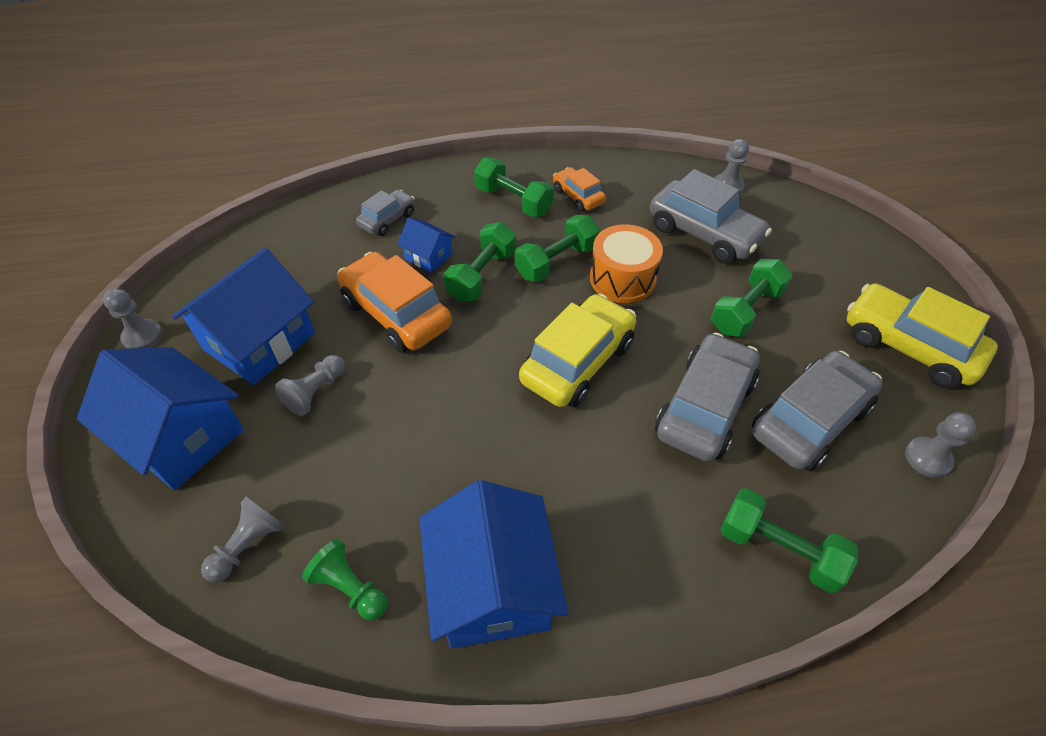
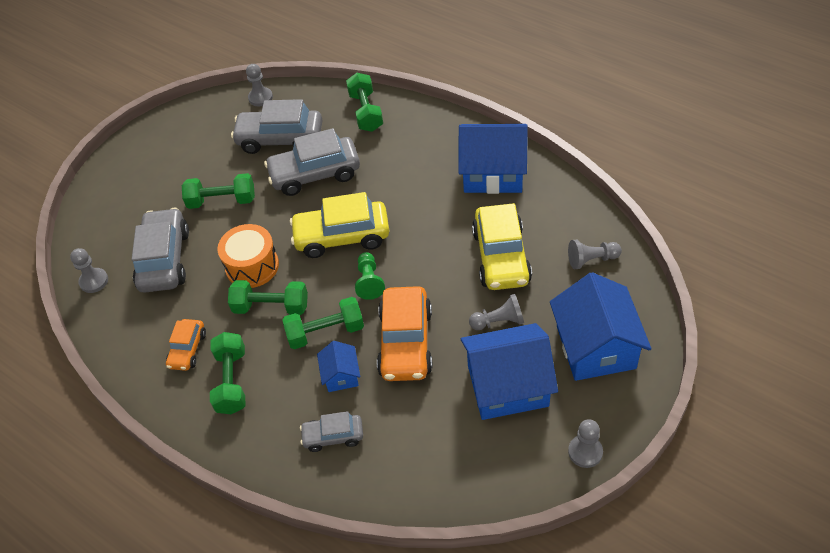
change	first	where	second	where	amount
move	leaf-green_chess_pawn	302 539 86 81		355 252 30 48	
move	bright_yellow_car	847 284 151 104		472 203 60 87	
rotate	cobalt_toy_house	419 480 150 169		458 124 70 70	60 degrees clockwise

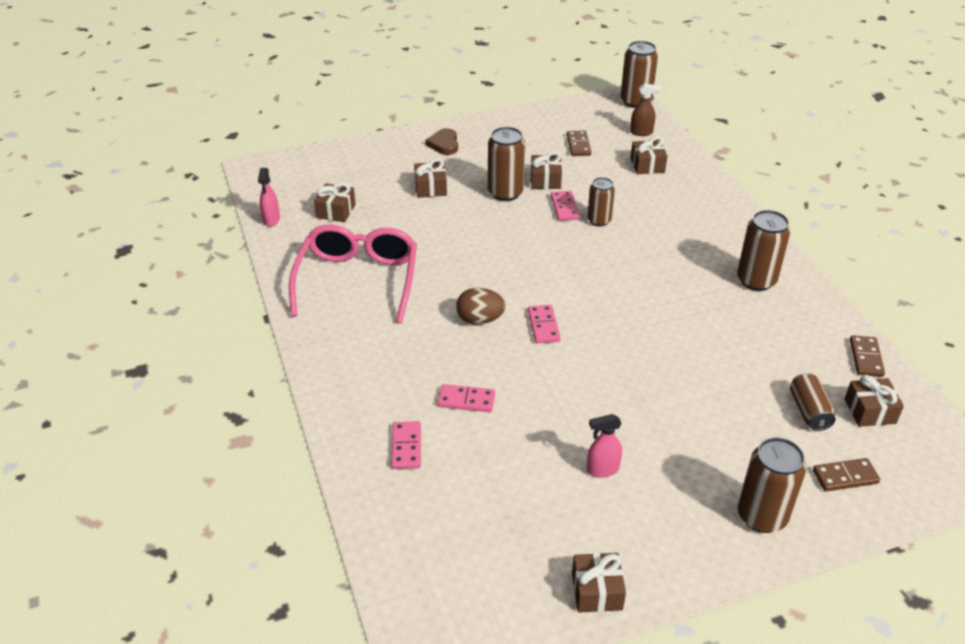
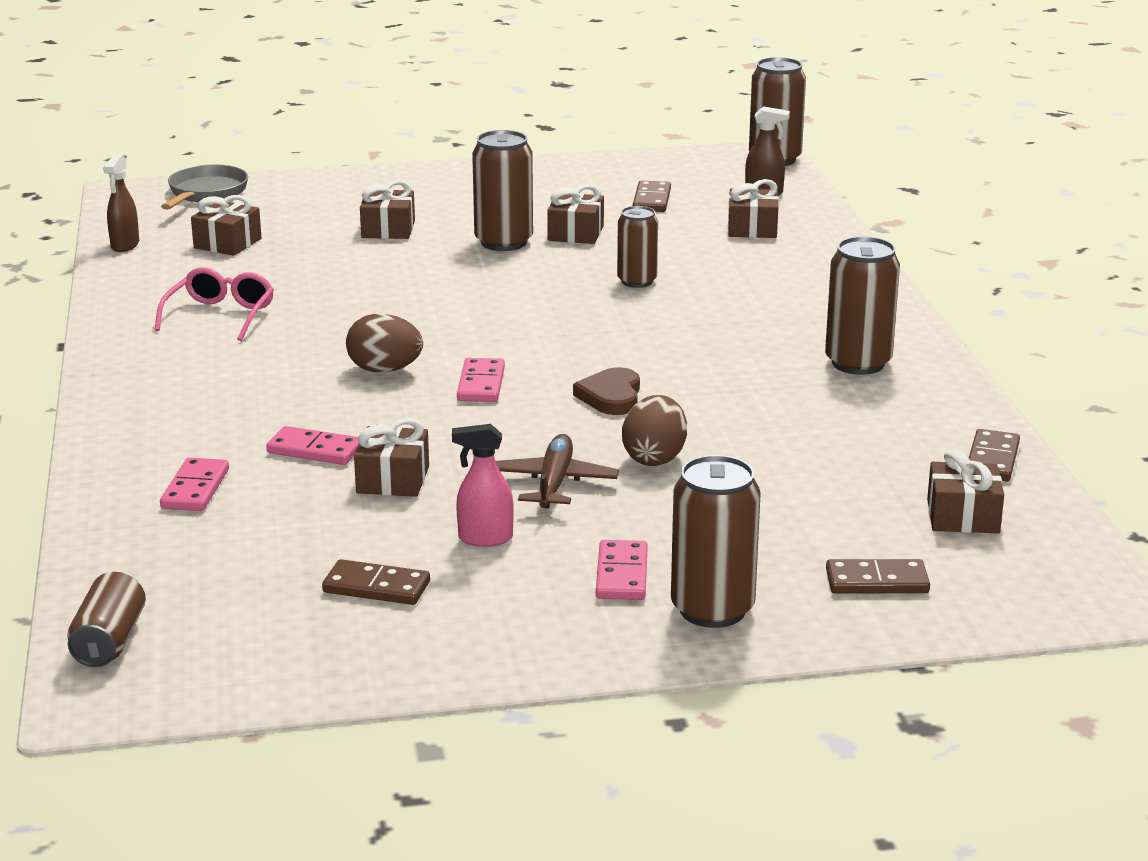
change	first	where	second	where	amount
insert			gray_frying_pan	161 164 87 46	
insert			dark_brown_domino_piece	322 559 108 46	
insert			dark_brown_plane	495 434 124 74	
insert			dark_brown_egg	622 395 65 71	
move	dark_brown_heart_shape	425 128 33 27		573 367 67 48	
move	pink_domino_piece	551 191 29 30		596 540 52 60	
move	dark_brown_wrapped_gift	572 553 54 60		354 418 75 79	
move	dark_brown_tin	790 373 46 58		67 572 79 95	
recolor	pink_sprayer	258 168 22 59	dark_brown_sprayer	103 154 36 98	
resize	pink_spectacles	289 224 128 99		155 267 119 74	x0.54

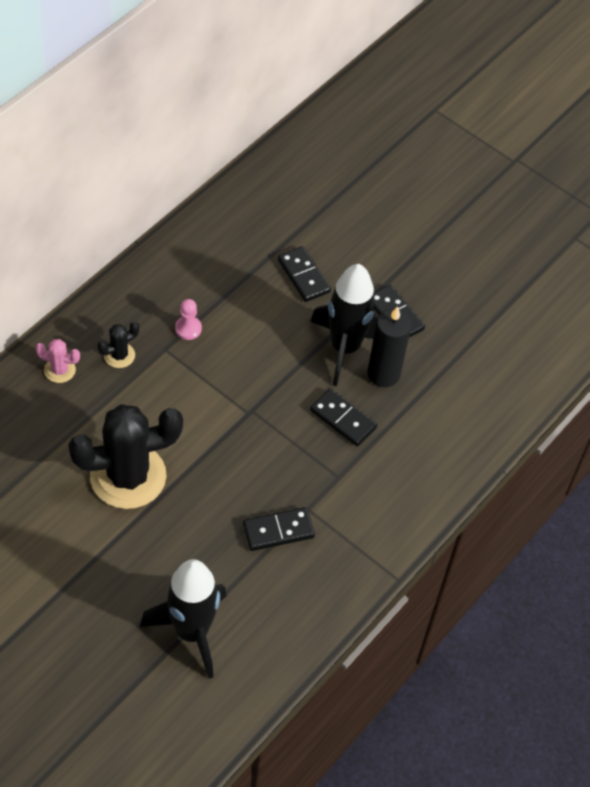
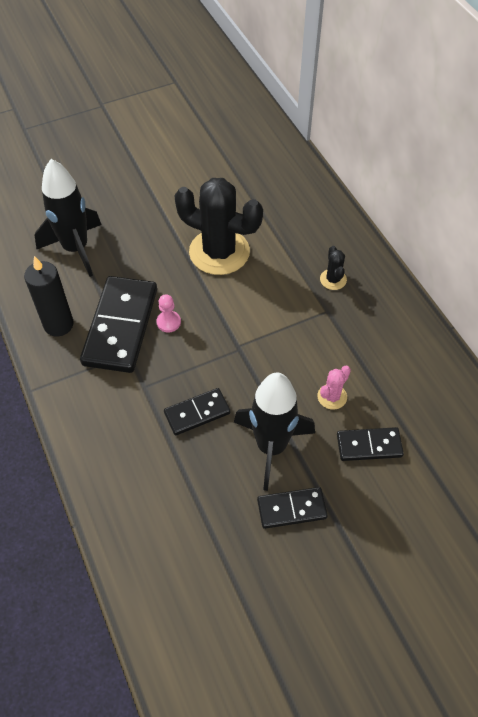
change	first	where	second	where	amount
move	pink_cactus	35 339 45 44		317 366 34 44	
move	pink_chess_pawn	175 299 27 41		156 294 25 39	
move	ebony_pillar_candle	367 306 44 81		24 256 50 81	
rotate	ebony_cactus	68 404 115 105		174 178 89 97	75 degrees counterclockwise
resize	ebony_domino_piece	243 507 72 44		80 276 77 97	x1.87

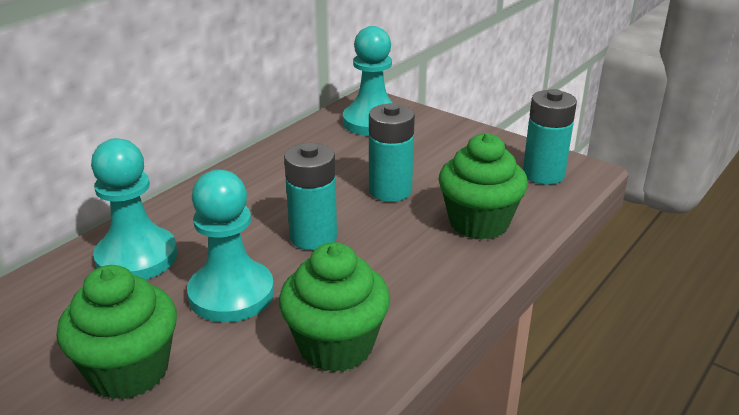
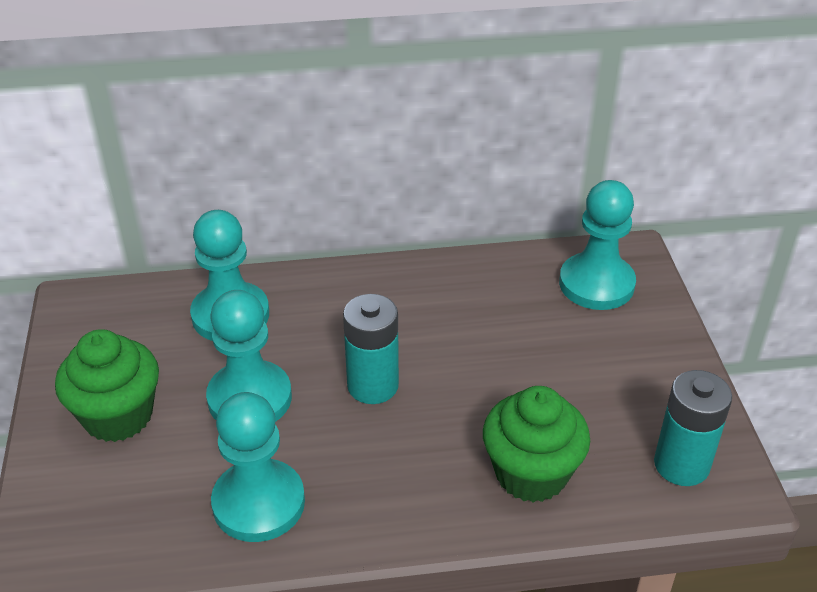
change	first	where	second	where	amount
delete	teal_battery	369 103 46 99			
replace	leaf-green_muffin	279 242 111 130	teal_chess_pawn	211 392 94 150	

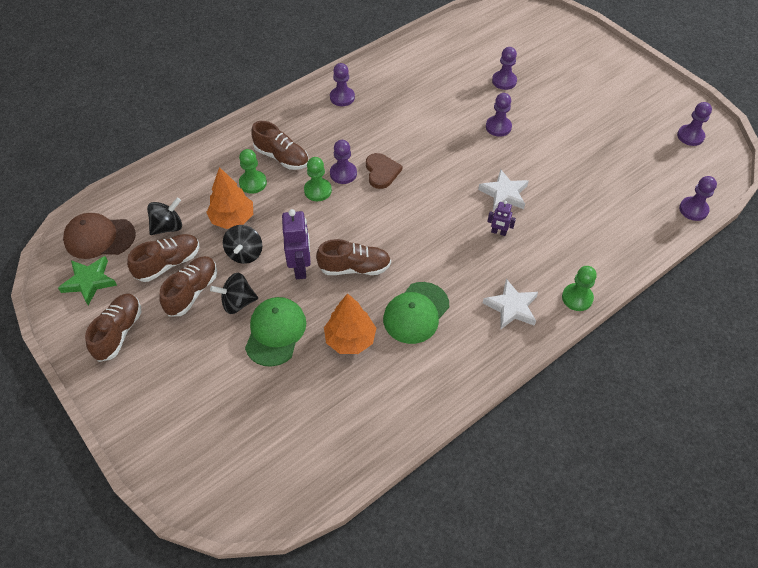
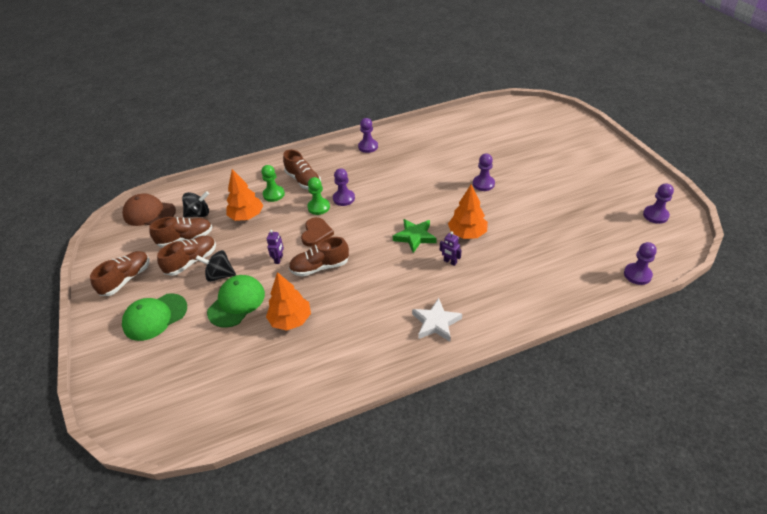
change	first	where	second	where	amount
delete	ebony_toy_top	223 225 39 39			
delete	violet_chess_pawn	492 47 25 43			
delete	leaf-green_chess_pawn	562 266 35 45			
move	leaf-green_star	58 256 59 49		393 219 44 34	
move	dark_brown_heart_shape	366 153 36 36		301 217 33 30	
move	leaf-green_cap	383 282 66 62		122 293 65 48	
replace	snow-white_star	478 169 51 42	orange_toy_tree	448 185 40 54	
rotate	dark_brown_lace-up_shoe	316 239 75 36		289 237 60 40	150 degrees clockwise
resize	violet_toy_robot	282 209 29 70		267 230 17 34	x0.55

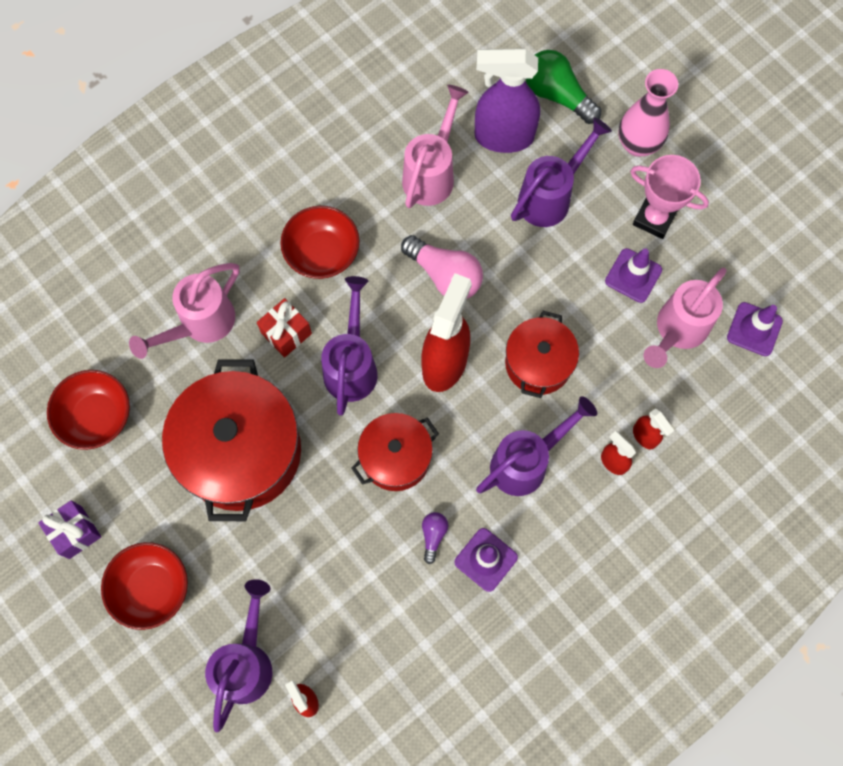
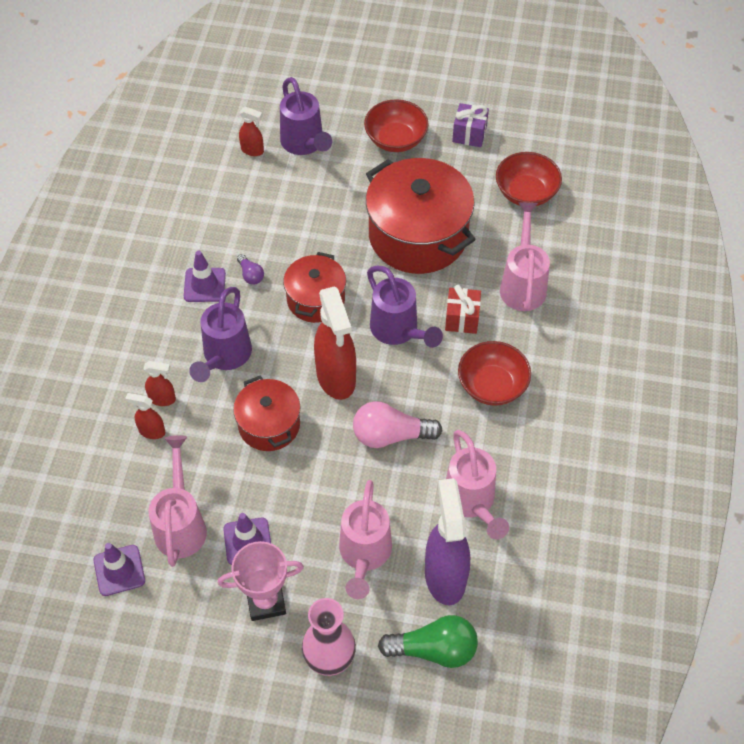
change	first	where	second	where	amount
recolor	violet_watering_can	511 117 101 110	pink_watering_can	339 480 53 119	
rotate	violet_sprayer	475 48 65 105		425 478 45 127	60 degrees counterclockwise

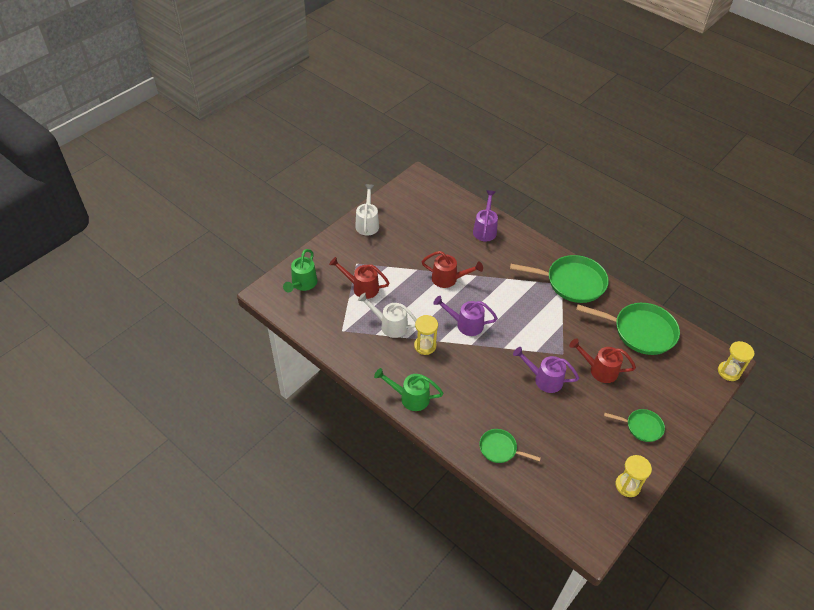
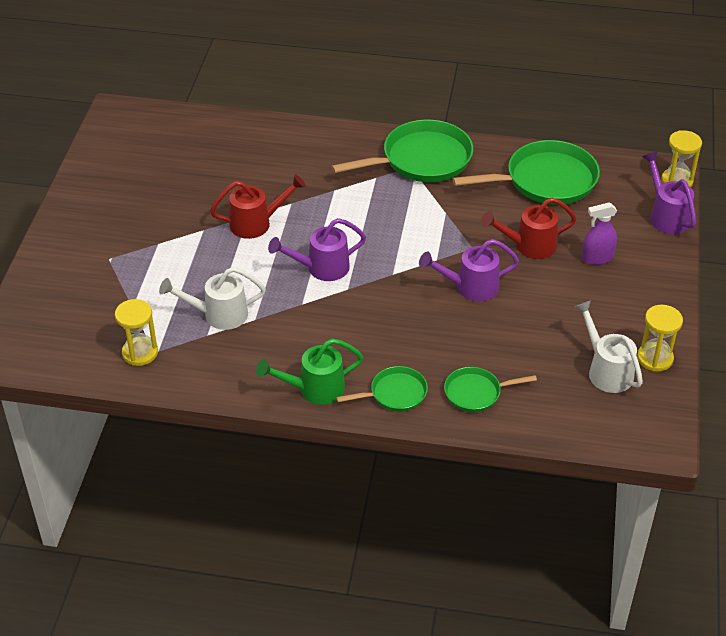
change	first	where	second	where	amount
delete	leaf-green_watering_can	283 249 34 44			
delete	crimson_watering_can	329 257 60 42			
insert			violet_sprayer	582 202 35 63	
move	snow-white_watering_can	355 184 24 52		575 300 68 93	
move	bright_yellow_sandglass	414 315 24 40		115 299 43 67	
move	violet_watering_can	473 190 25 52		642 152 54 82	
move	leaf-green_frying_pan	604 409 61 33		336 366 92 46	

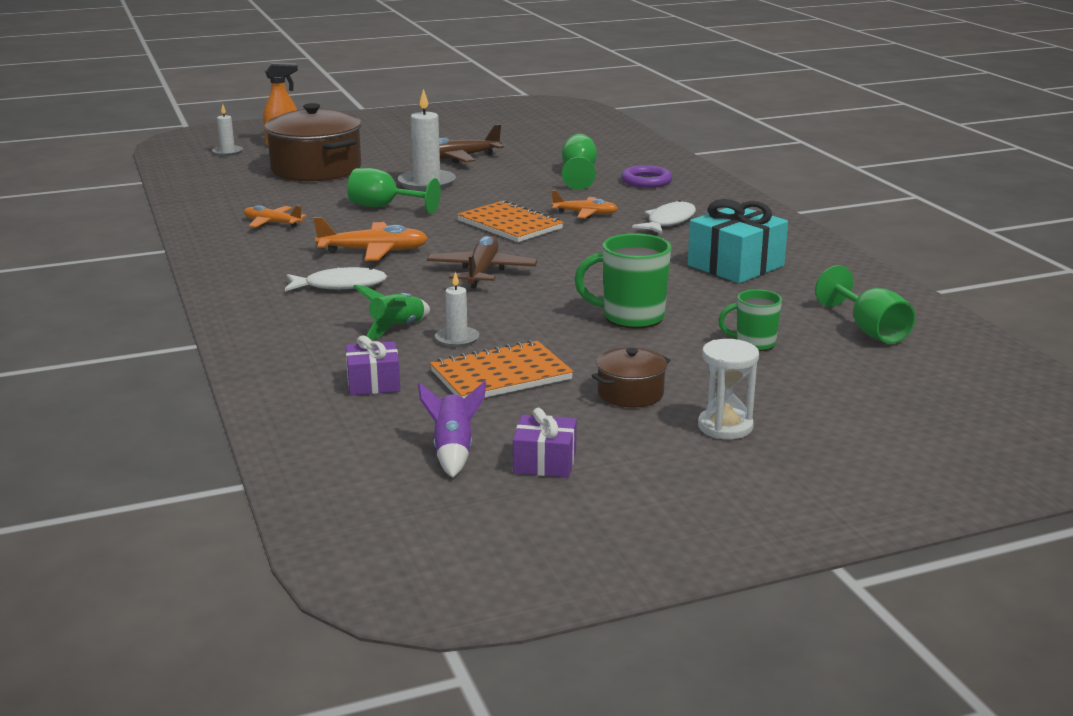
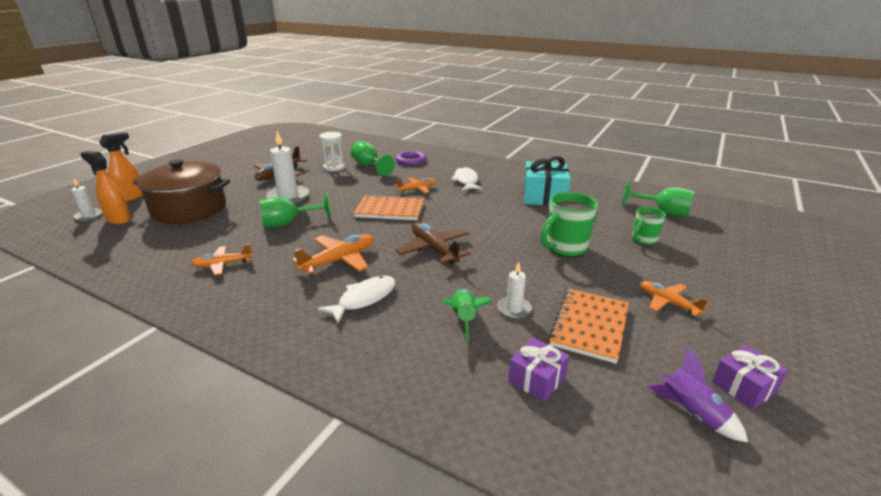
change	first	where	second	where	amount
insert			orange_sprayer	80 151 51 73	
move	snow-white_sandglass	698 339 61 100		319 132 26 40	
replace	dark_brown_stockpot	592 348 78 60	orange_plane	641 281 67 35	

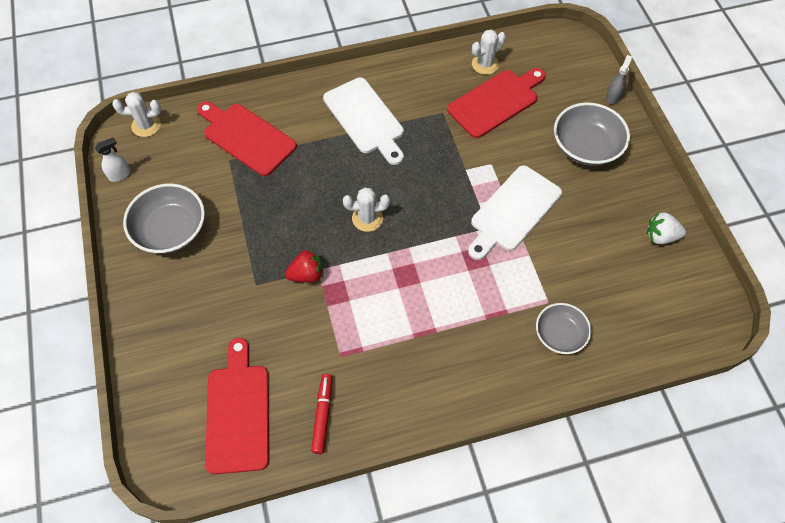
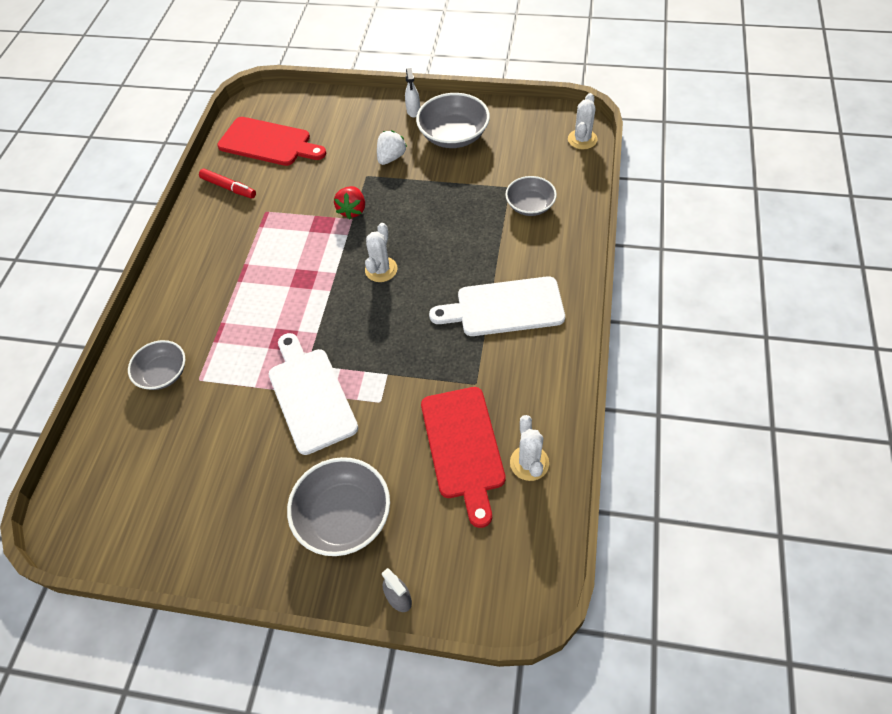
change	first	where	second	where	amount
move	snow-white_sprayer	95 137 36 45		405 68 15 49	
move	snow-white_berry	647 212 39 32		377 130 30 35	
replace	crimson_chopping_board	197 101 100 75	gray_serving_bowl	505 176 52 40	

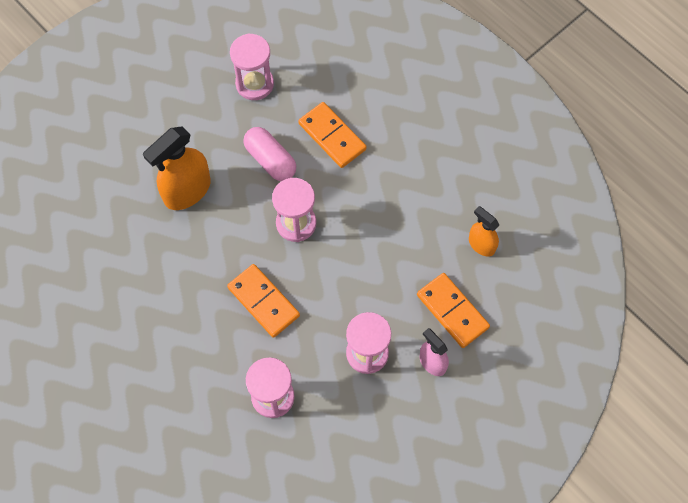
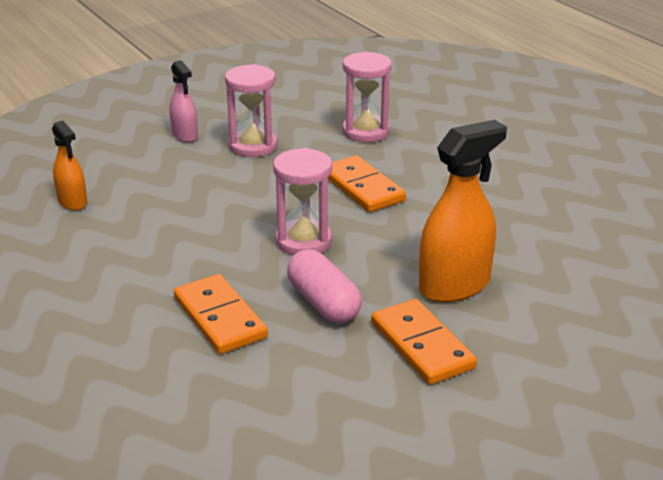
change	first	where	second	where	amount
delete	pink_sandglass	230 33 44 67			
move	orange_domino_piece	417 273 73 75		371 299 106 86	

